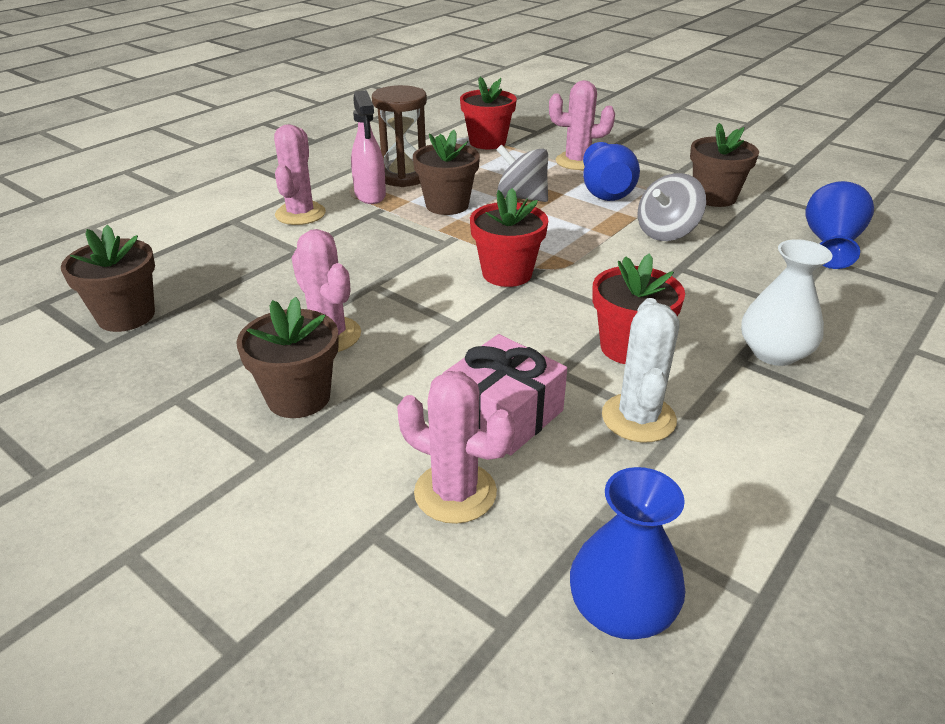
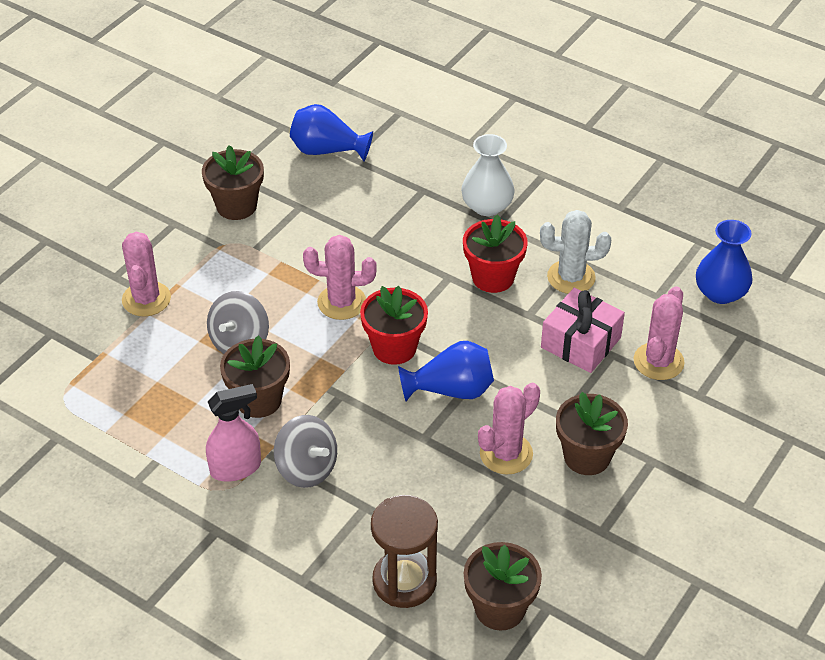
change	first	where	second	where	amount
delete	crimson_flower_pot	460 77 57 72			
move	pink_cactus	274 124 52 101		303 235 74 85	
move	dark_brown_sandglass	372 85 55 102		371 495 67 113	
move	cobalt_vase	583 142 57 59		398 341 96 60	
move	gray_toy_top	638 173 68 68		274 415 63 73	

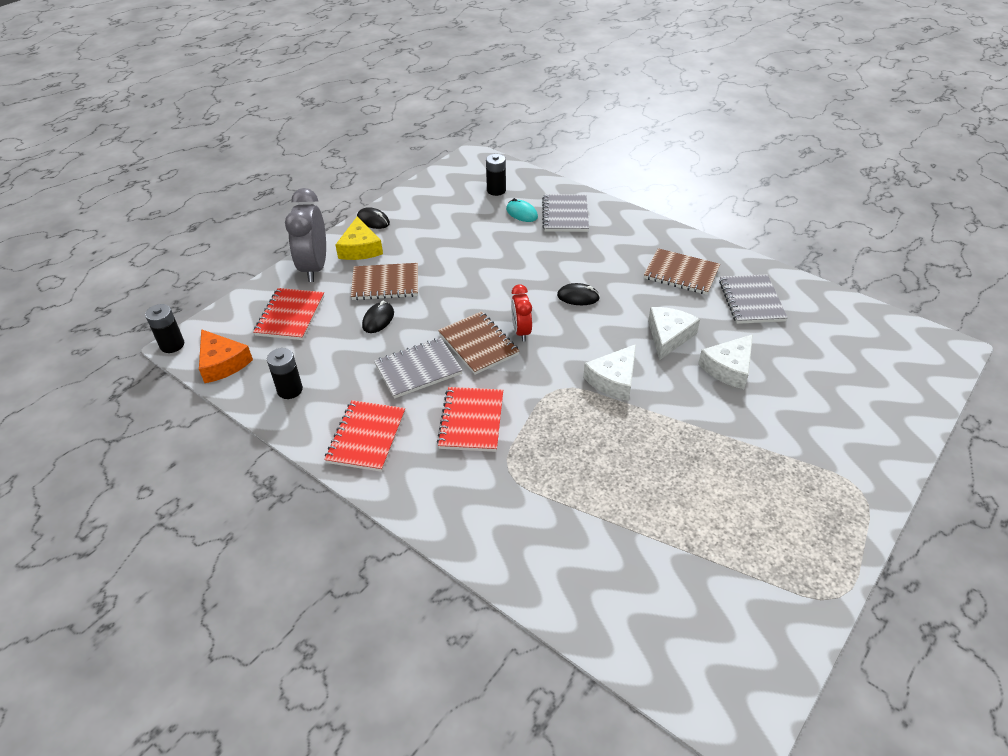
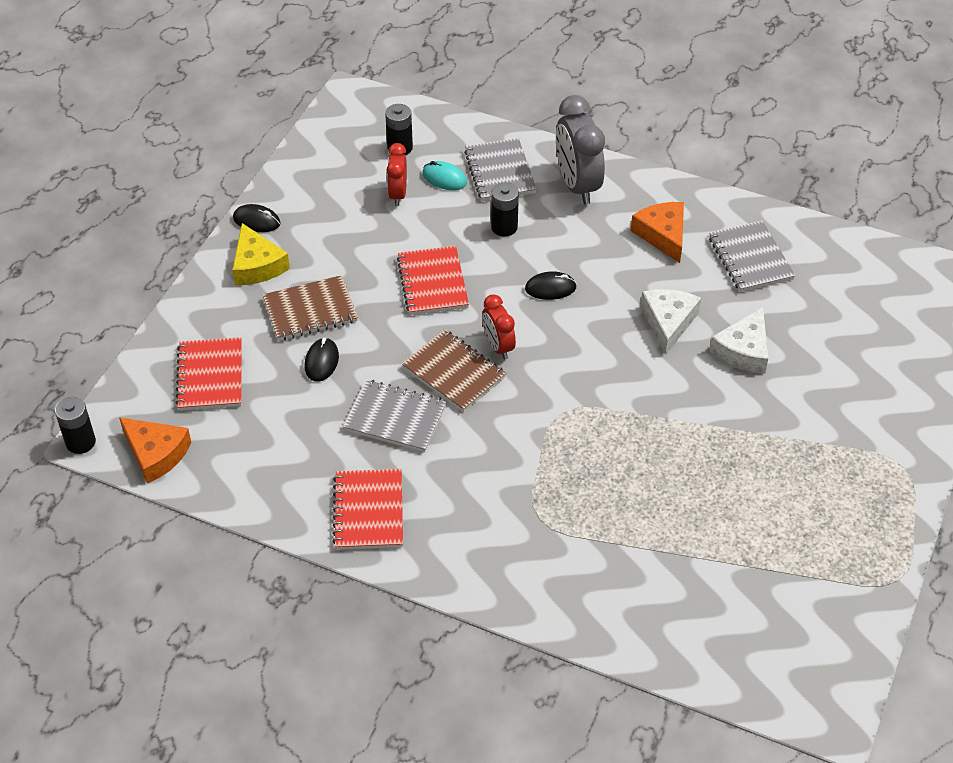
change	first	where	second	where	amount
delete	snow-white_piece_of_cheese	583 344 53 57			
insert			crimson_clock	387 143 20 63	
move	ebony_battery	267 348 36 51		491 183 28 54	
move	gray_clock	285 188 41 94		556 95 49 110	
move	crimson_notepad	437 387 66 65		397 246 72 69	
replace	dark_brown_notepad	644 248 76 47	orange_piece_of_cheese	631 202 53 61	
rotate	gray_notepad	374 338 89 61		343 380 104 72	60 degrees clockwise

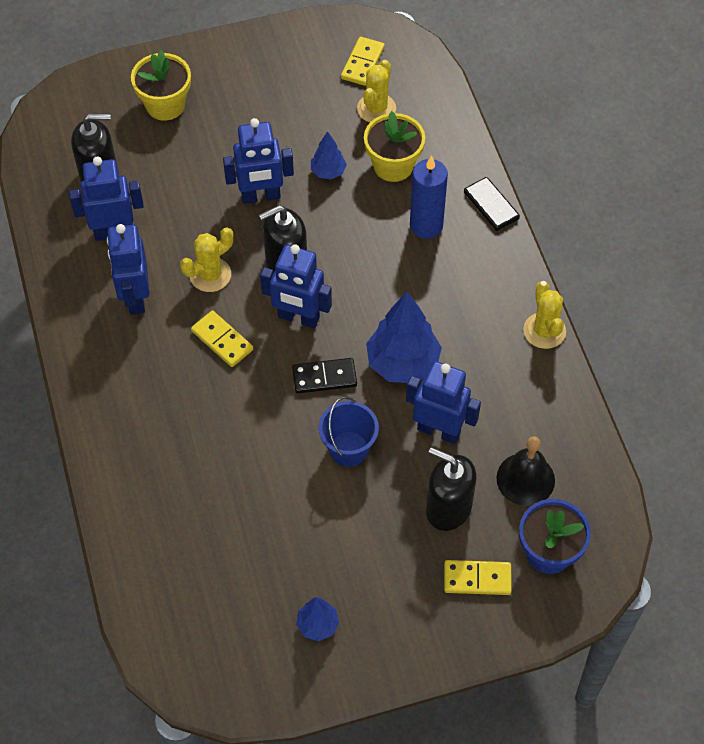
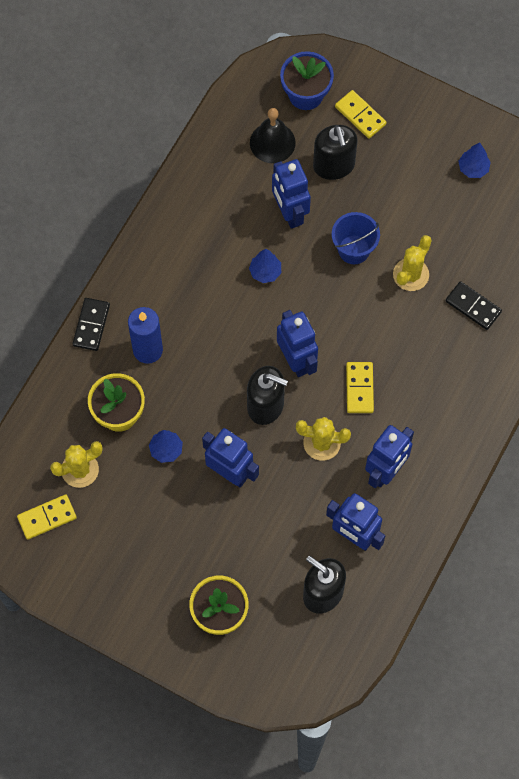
change	first	where	second	where	amount
move	ebony_domino_piece	292 358 65 36		446 281 56 49	
move	bright_yellow_cactus	523 281 43 68		393 235 39 56	
resize	cobalt_toy_tree	366 292 76 91		249 249 32 34	x0.52

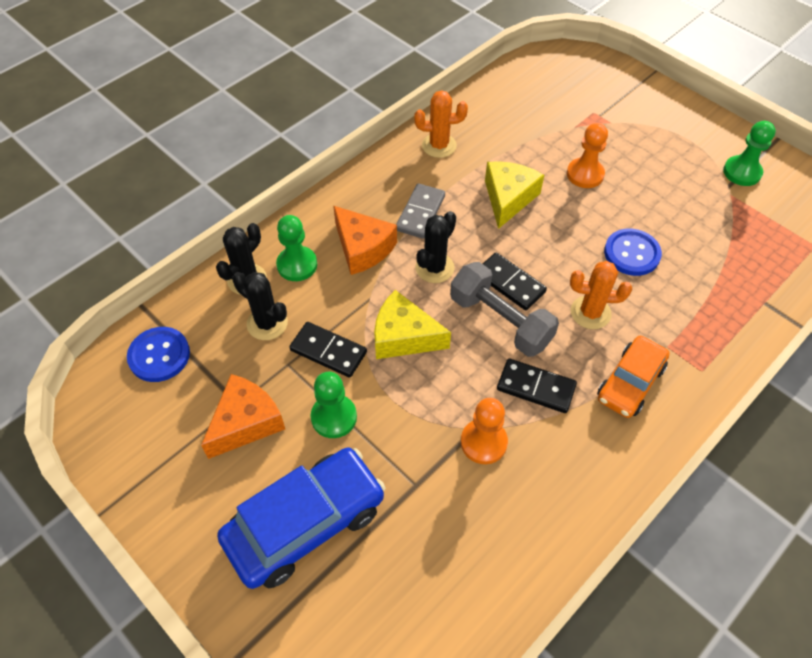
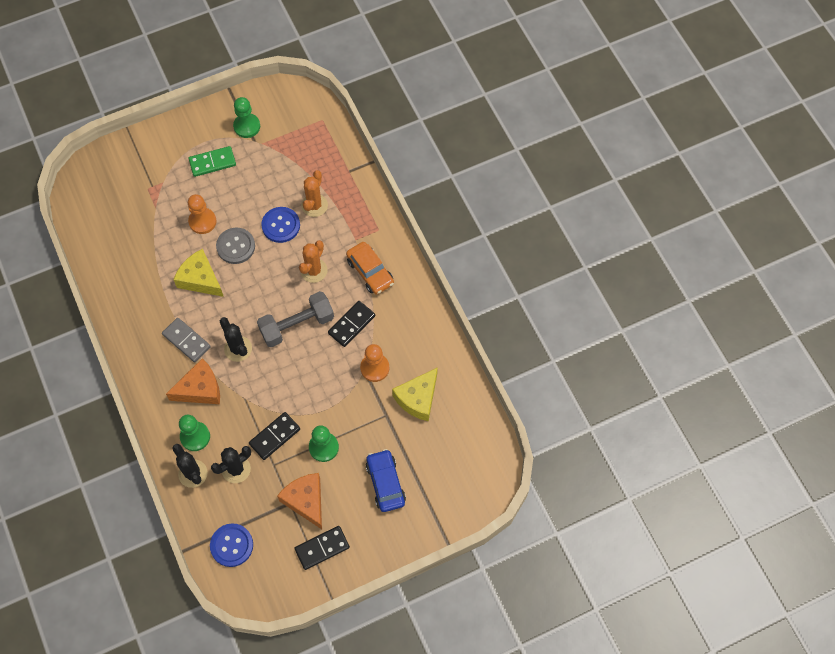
change	first	where	second	where	amount
insert			leaf-green_domino_piece	188 146 48 31	
insert			gray_shirt_button	216 228 39 36	
move	bright_yellow_piece_of_cheese	374 290 77 69		392 367 46 54	
move	orange_cactus	414 90 54 68		301 170 27 47	
move	ebony_domino_piece	483 252 64 58		294 526 56 44	
resize	cobalt_car	217 448 169 141		366 449 40 63	x0.63

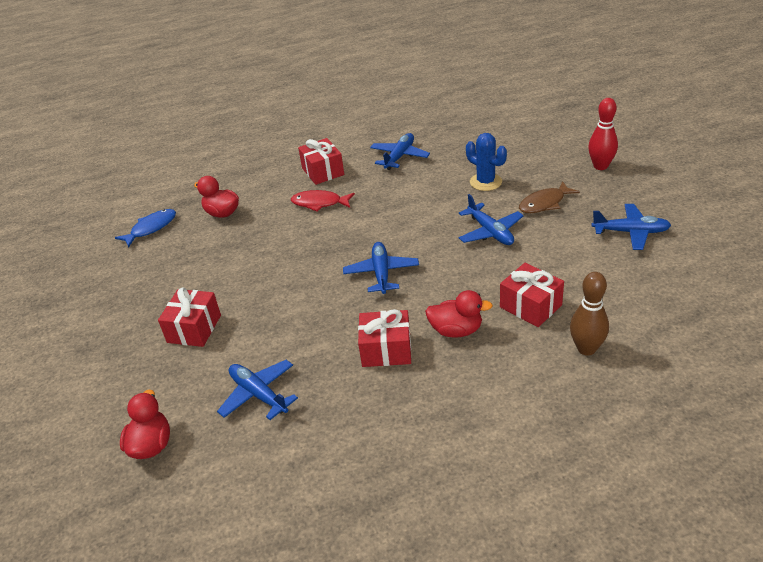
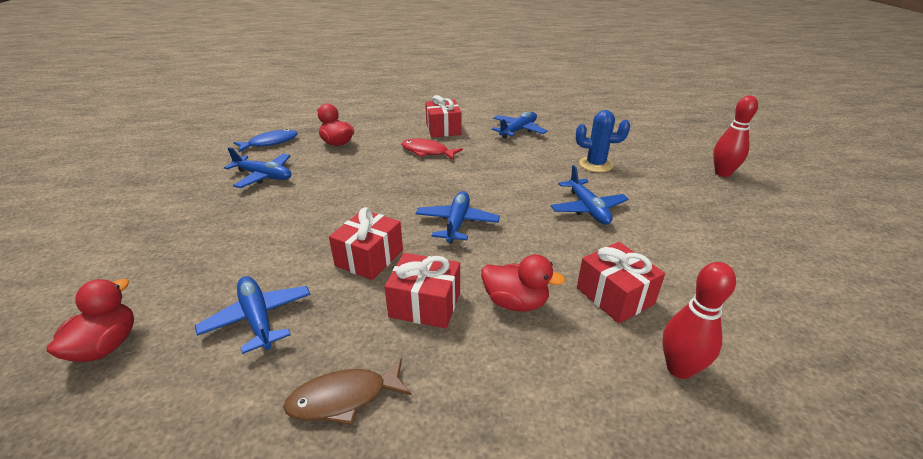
change	first	where	second	where	amount
move	crimson_wrapped_gift	158 288 63 59		329 207 74 73	
move	dark_brown_fish_figure	519 181 61 32		283 358 129 67	
move	cobalt_plane	592 204 79 46		224 147 67 41	
recolor	dark_brown_bowling_pin	570 272 39 84	crimson_bowling_pin	662 262 74 117	
rotate	cobalt_cactus	466 133 41 58		576 110 54 63	45 degrees counterclockwise

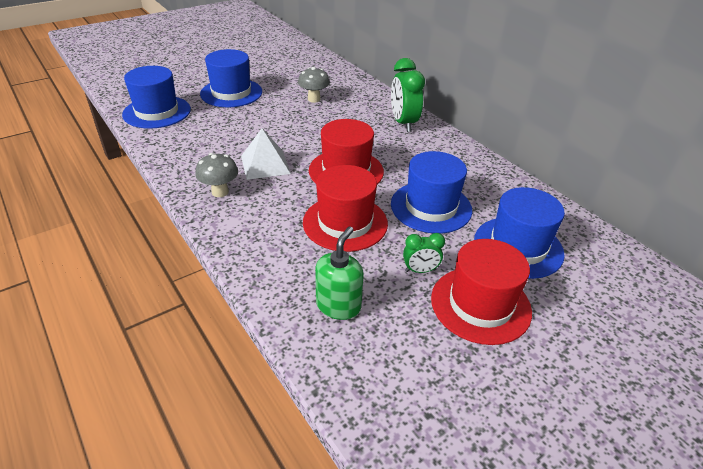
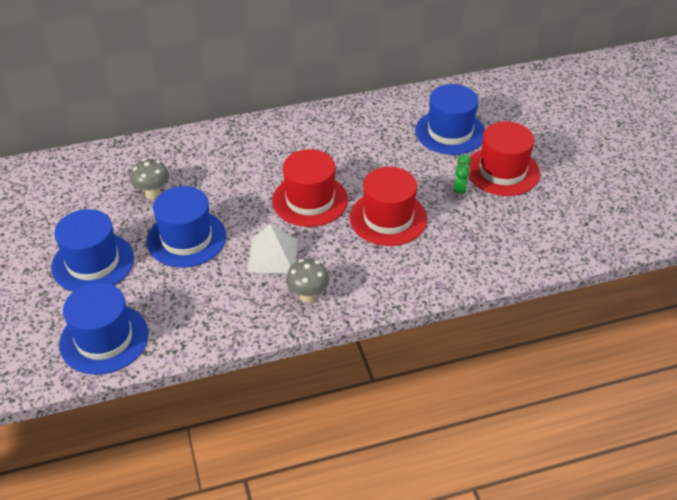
change	first	where	second	where	amount
delete	leaf-green_pump_bottle	315 226 49 94			
delete	leaf-green_clock	391 58 34 74			
move	cobalt_top_hat	391 151 81 83		147 186 79 82	

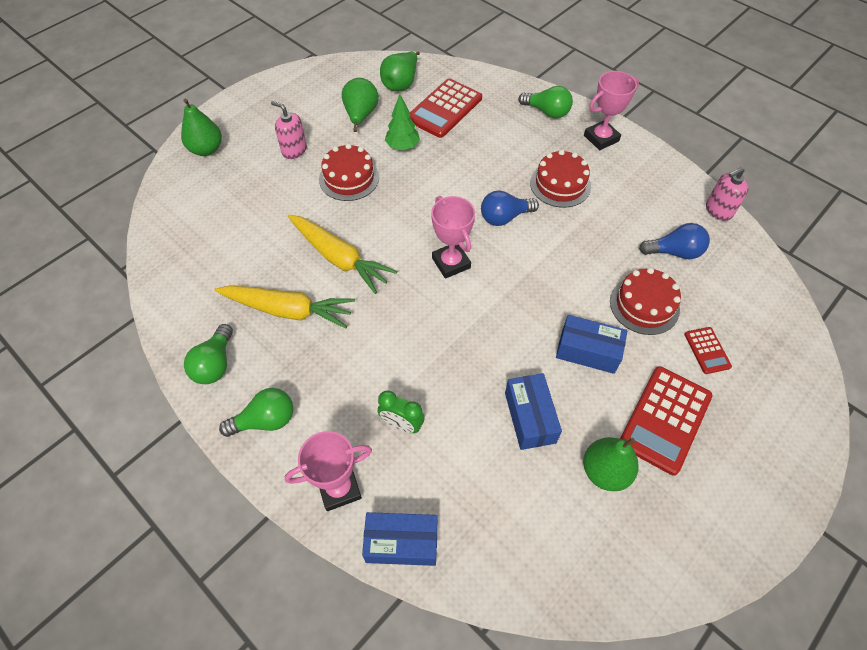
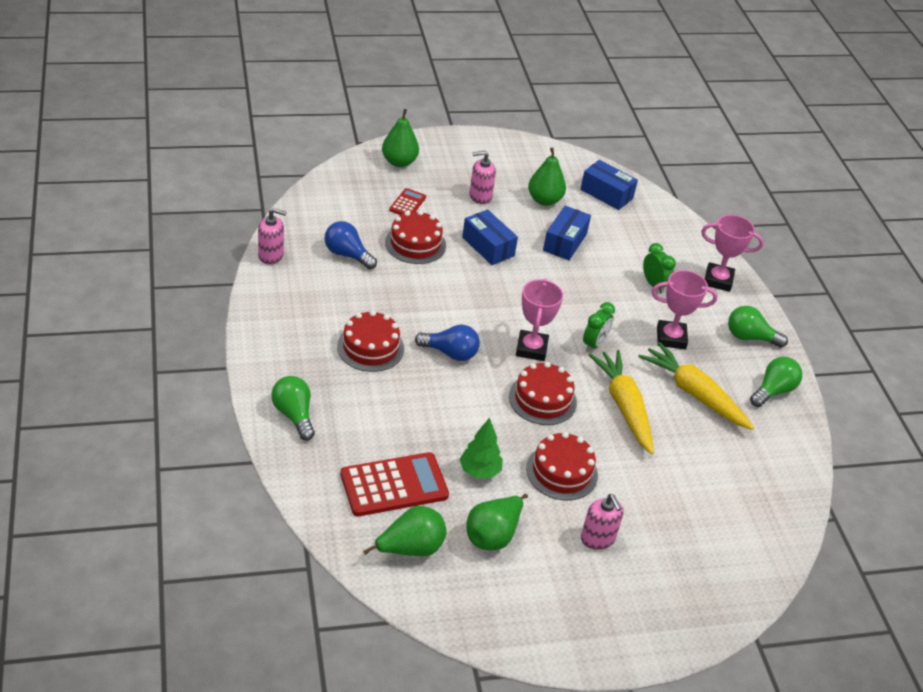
change	first	where	second	where	amount
insert			crimson_layer_cake	509 362 68 63	
insert			leaf-green_clock	583 302 32 50	
move	leaf-green_toy_pear	181 99 41 57		382 109 37 58	
move	cobalt_parcel	362 512 76 54		580 160 58 50	
move	pink_award_cup	584 71 55 79		652 270 65 79	
replace	crimson_pocket_calculator	620 366 93 109	pink_pump_bottle	469 151 27 53	

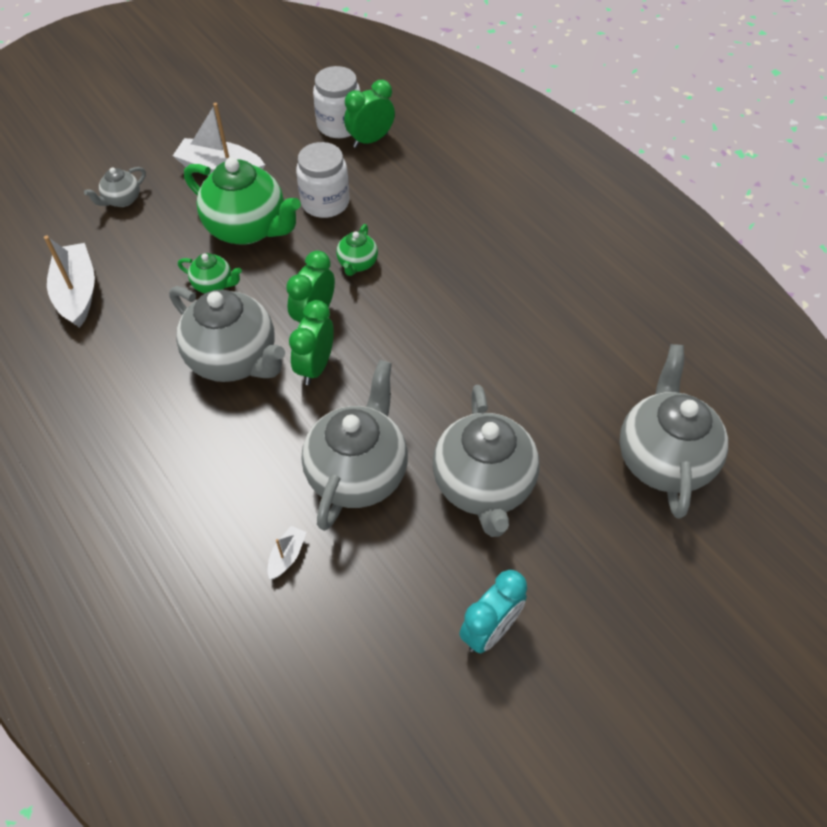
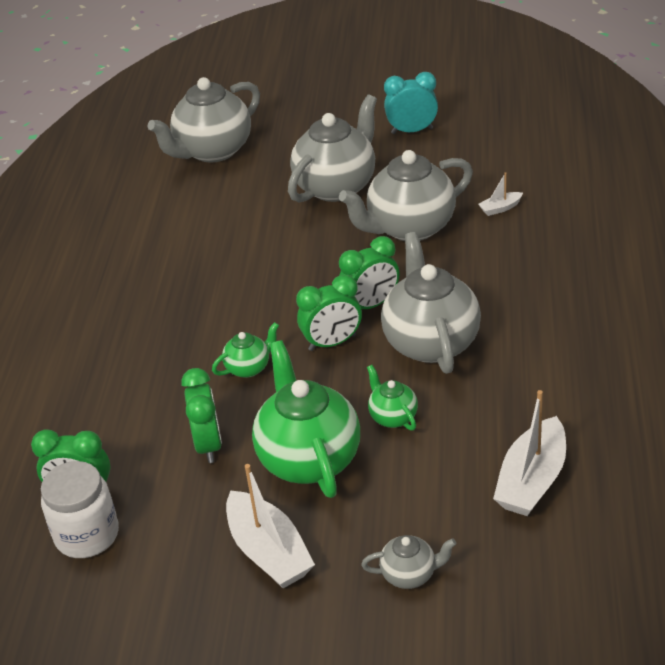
change	first	where	second	where	amount
replace	snow-white_preserve_jar	296 142 54 76	leaf-green_clock	181 368 41 95	

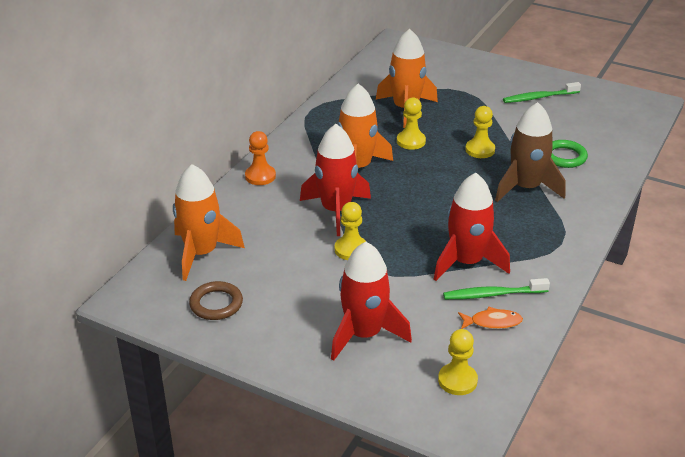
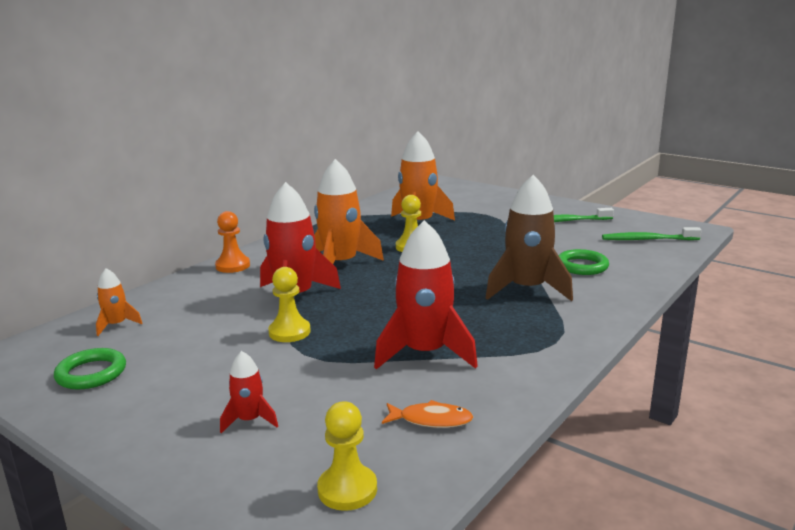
change	first	where	second	where	amount
delete	bright_yellow_chess_pawn	465 106 30 52			
move	leaf-green_toothbrush	443 278 107 22		602 227 100 13	
recolor	dark_brown_torus	189 281 54 39	leaf-green_torus	54 348 72 41	
resize	orange_spaceship	173 164 72 117		96 268 47 68	x0.49
resize	crimson_spaceship	331 242 81 119		220 351 58 82	x0.49

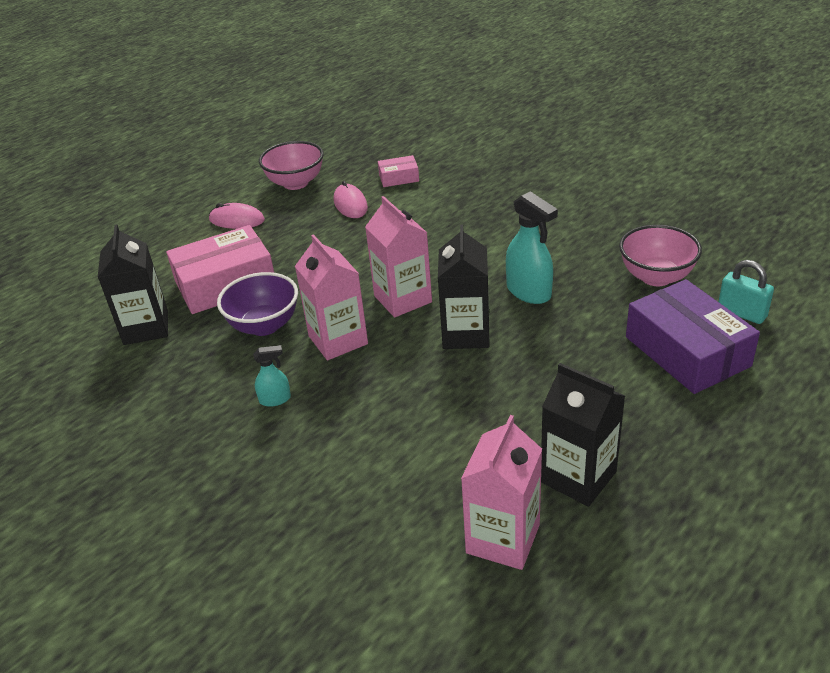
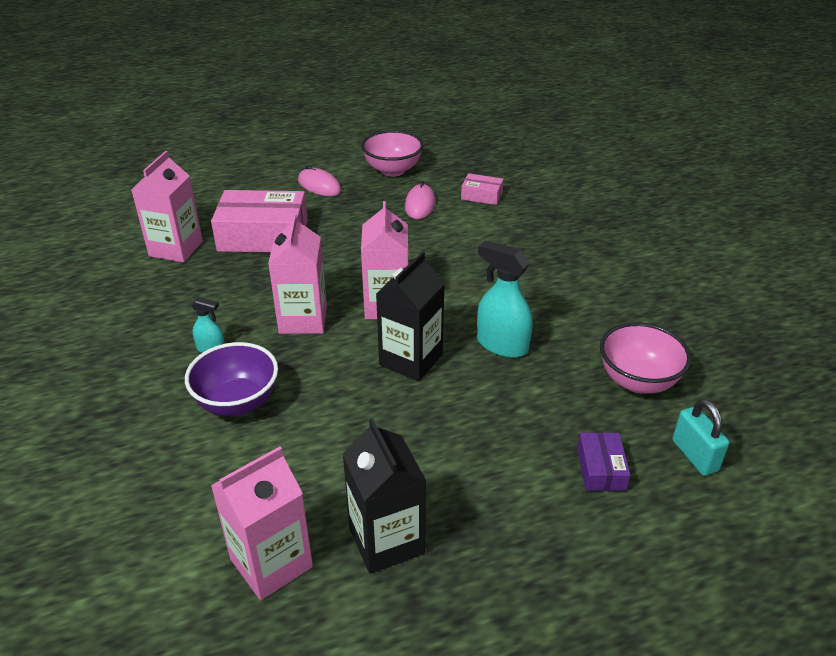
change	first	where	second	where	amount
move	violet_serving_bowl	217 272 81 64		185 342 93 75	
recolor	ebony_carton	98 224 70 121	pink_carton	131 151 72 112	
rotate	teal_sprayer	506 191 52 113		477 240 55 118	135 degrees clockwise
resize	violet_parcel	626 279 134 115		577 432 54 59	x0.48

